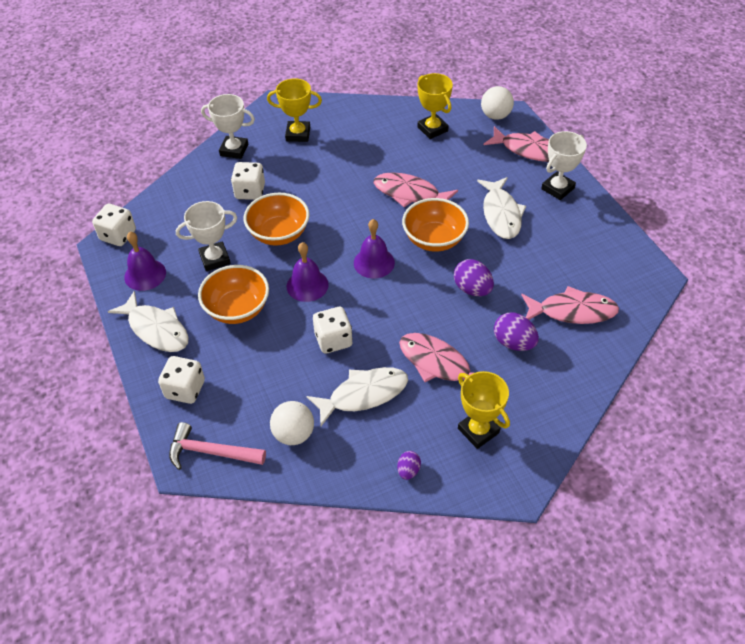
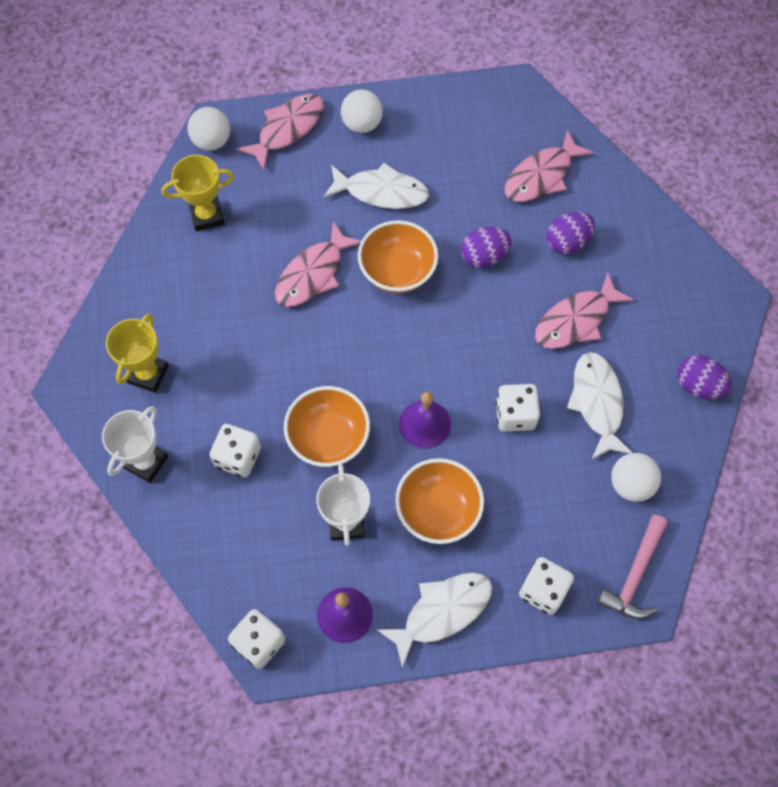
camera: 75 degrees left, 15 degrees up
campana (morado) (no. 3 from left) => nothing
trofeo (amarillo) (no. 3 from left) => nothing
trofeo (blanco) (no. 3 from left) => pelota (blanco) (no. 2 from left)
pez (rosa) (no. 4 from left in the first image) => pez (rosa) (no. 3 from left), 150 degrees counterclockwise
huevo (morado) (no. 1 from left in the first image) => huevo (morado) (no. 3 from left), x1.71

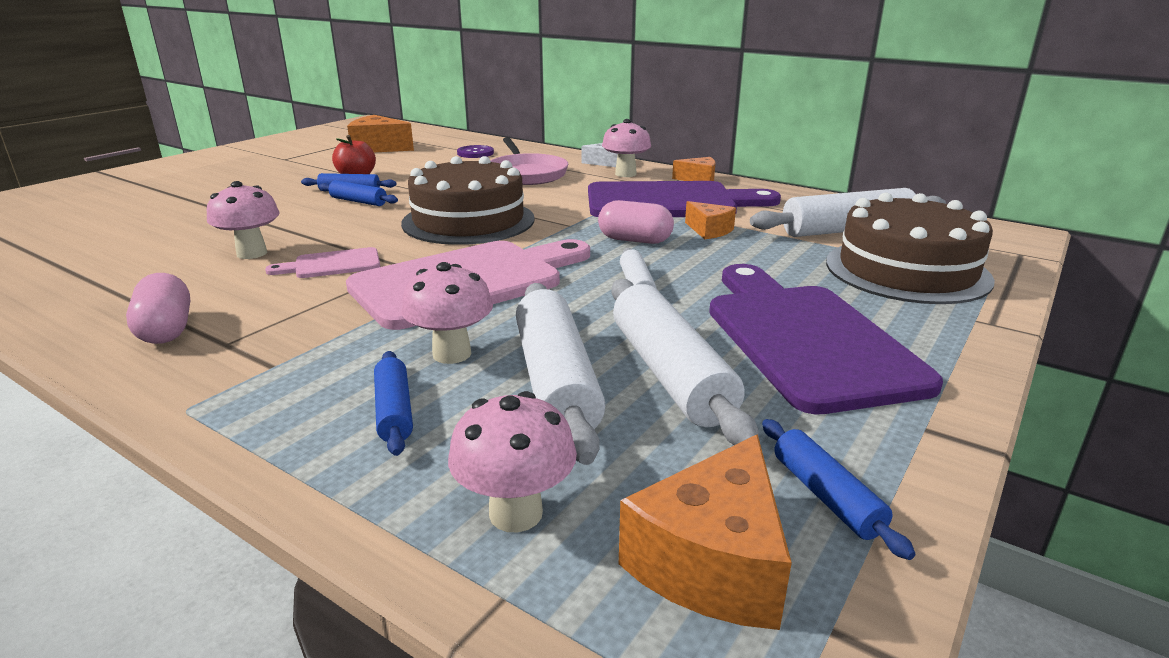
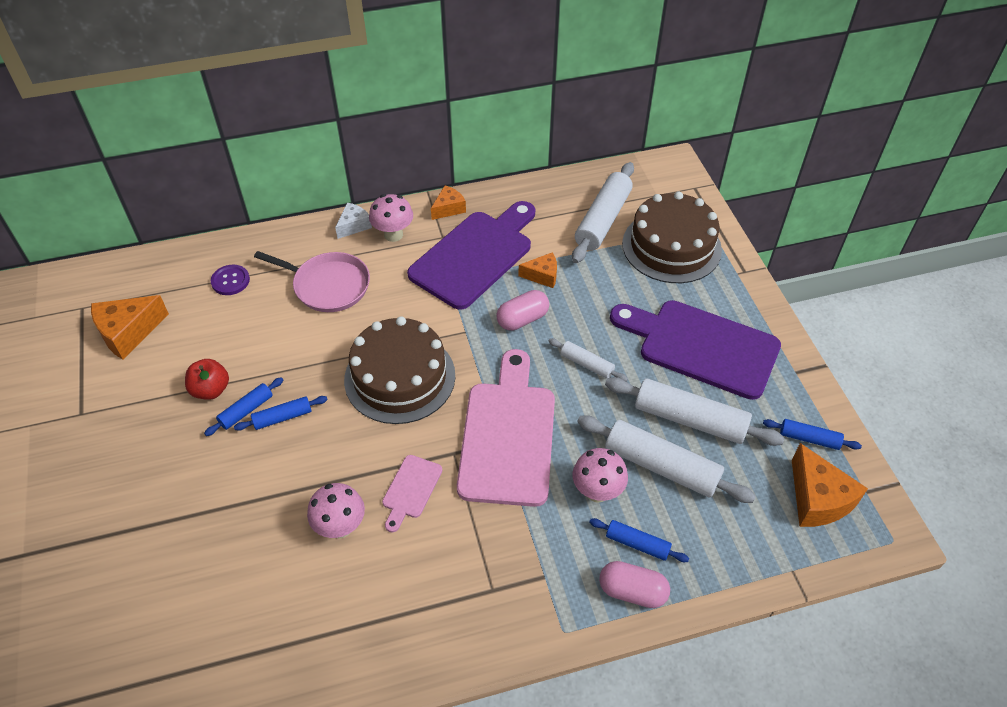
camera: 50 degrees left, 25 degrees up
seta (rosa) (no. 3 from left) => nothing
cápsula (rosa) (no. 1 from left in the first image) => cápsula (rosa) (no. 2 from left), relocated

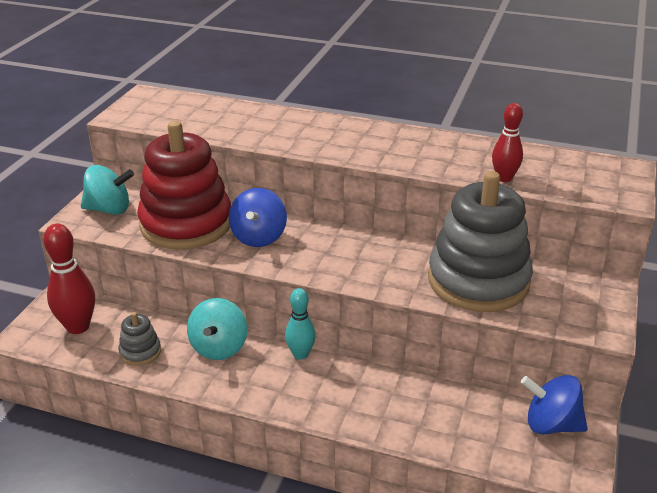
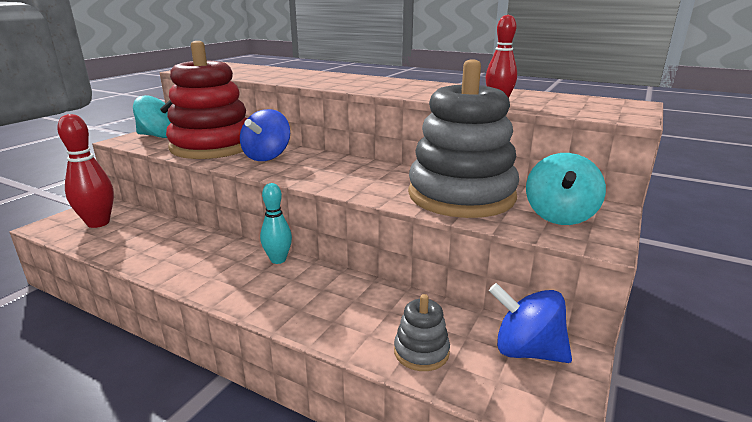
camera: 10 degrees right, 10 degrees down
juguete apilable (gris) (no. 1 from left), relocated
peonza (turquesa) (no. 2 from left), relocated

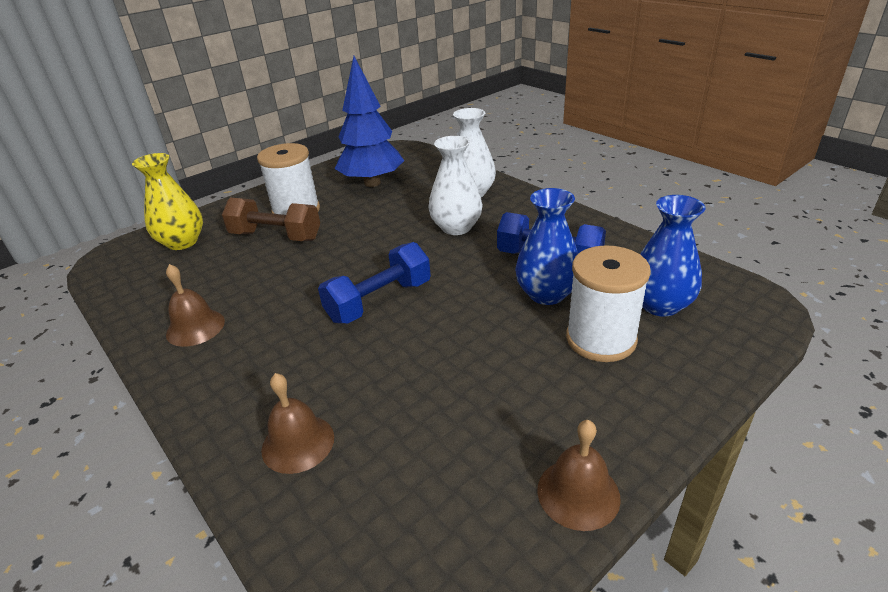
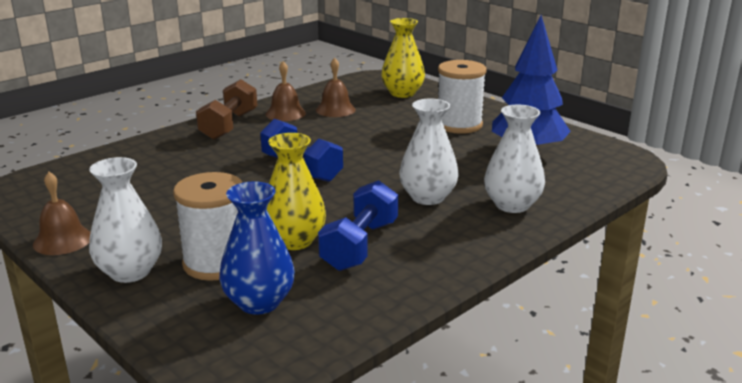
camera: 85 degrees right, 10 degrees down
nothing => florero (blanco) (no. 1 from left)
mancuerna (marrón), relocated
campana (marrón) (no. 2 from left in the first image) => campana (marrón) (no. 3 from left), relocated
florero (azul) (no. 1 from left) => florero (amarillo) (no. 1 from left)

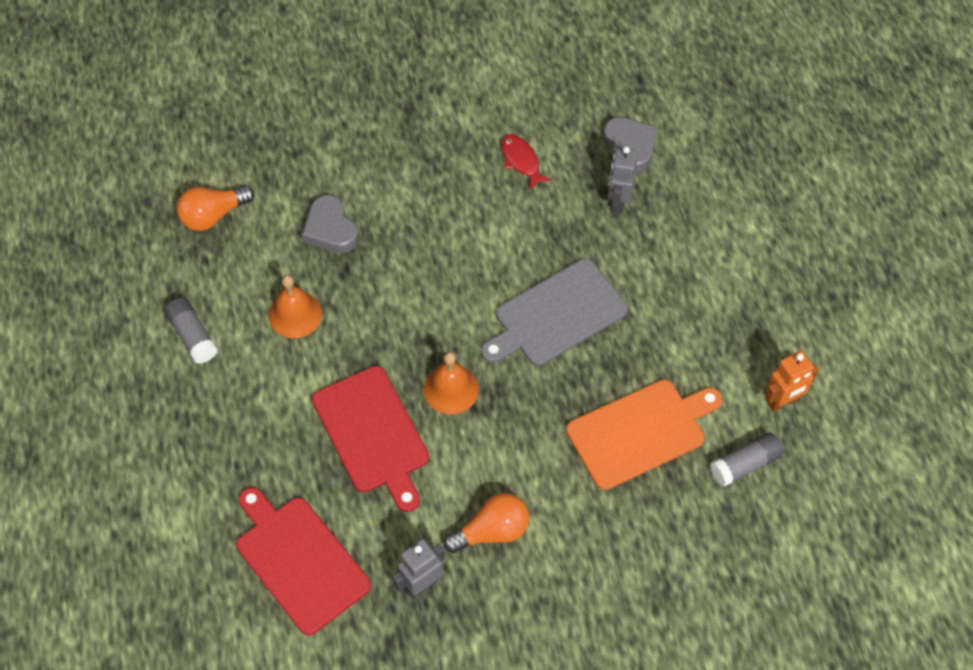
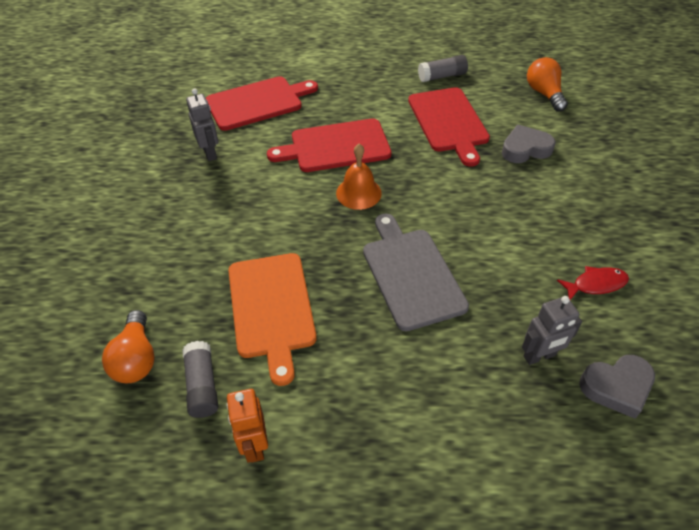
camera: 105 degrees right, 10 degrees down
bombilla (naranja) (no. 2 from left in the first image) => bombilla (naranja) (no. 1 from left), relocated
campana (naranja) (no. 1 from left) => tabla de cortar (rojo) (no. 3 from left)
robot (gris) (no. 2 from left), 135 degrees clockwise

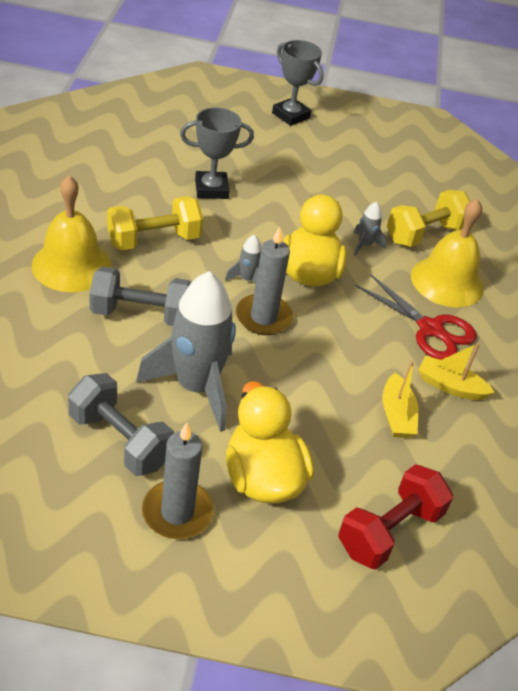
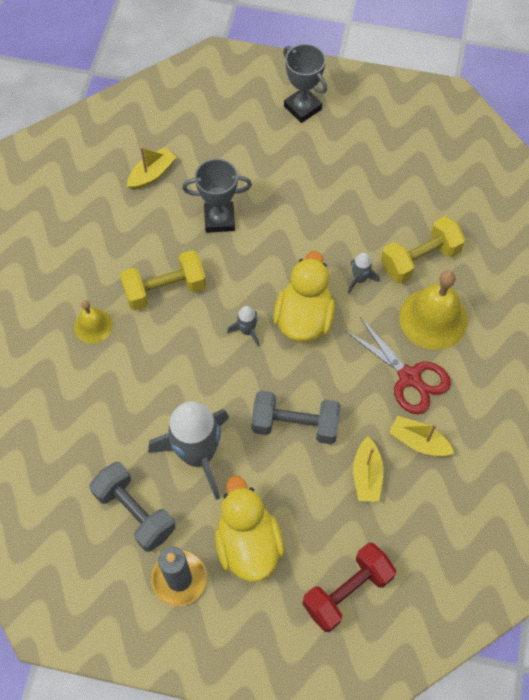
camera: 10 degrees right, 20 degrees up
vela (gris) (no. 2 from left) => nothing
nothing => barco (amarillo) (no. 1 from left)
mancuerna (gris) (no. 2 from left), relocated
campana (amarillo) (no. 1 from left), x0.56

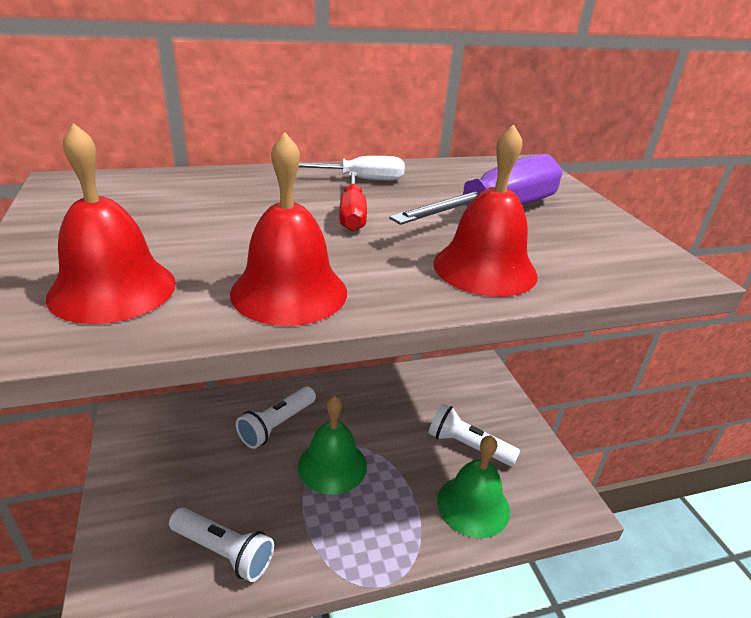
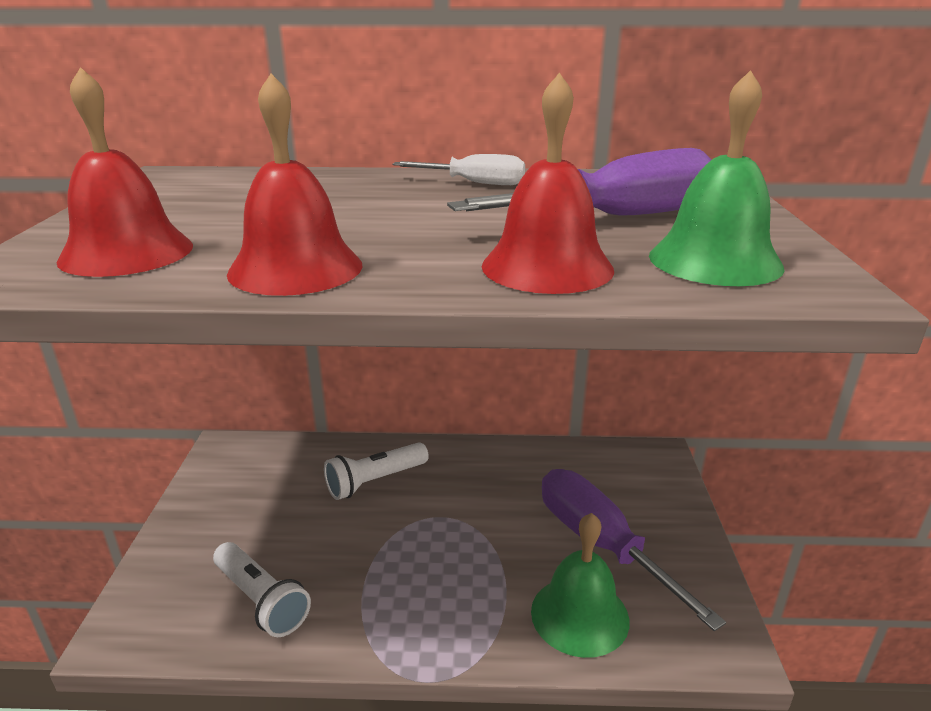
camera: 20 degrees right, 5 degrees down
destornillador (rojo) => nothing
campana (verde) (no. 1 from left in the first image) => campana (verde) (no. 2 from left), relocated
lámpara de mano (blanco) (no. 3 from left) => destornillador (morado) (no. 2 from left)

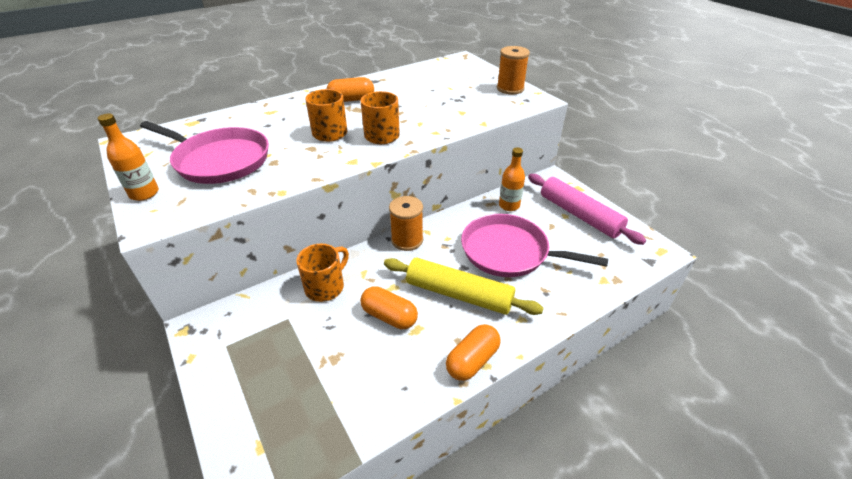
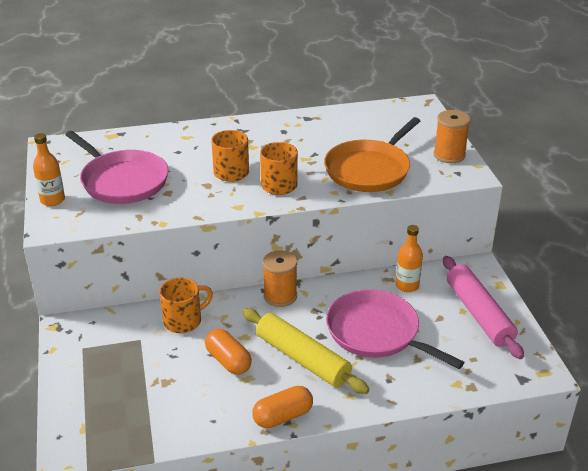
camera: 20 degrees right, 5 degrees down
cápsula (naranja) (no. 1 from left) => nothing
nothing => sartén (naranja)

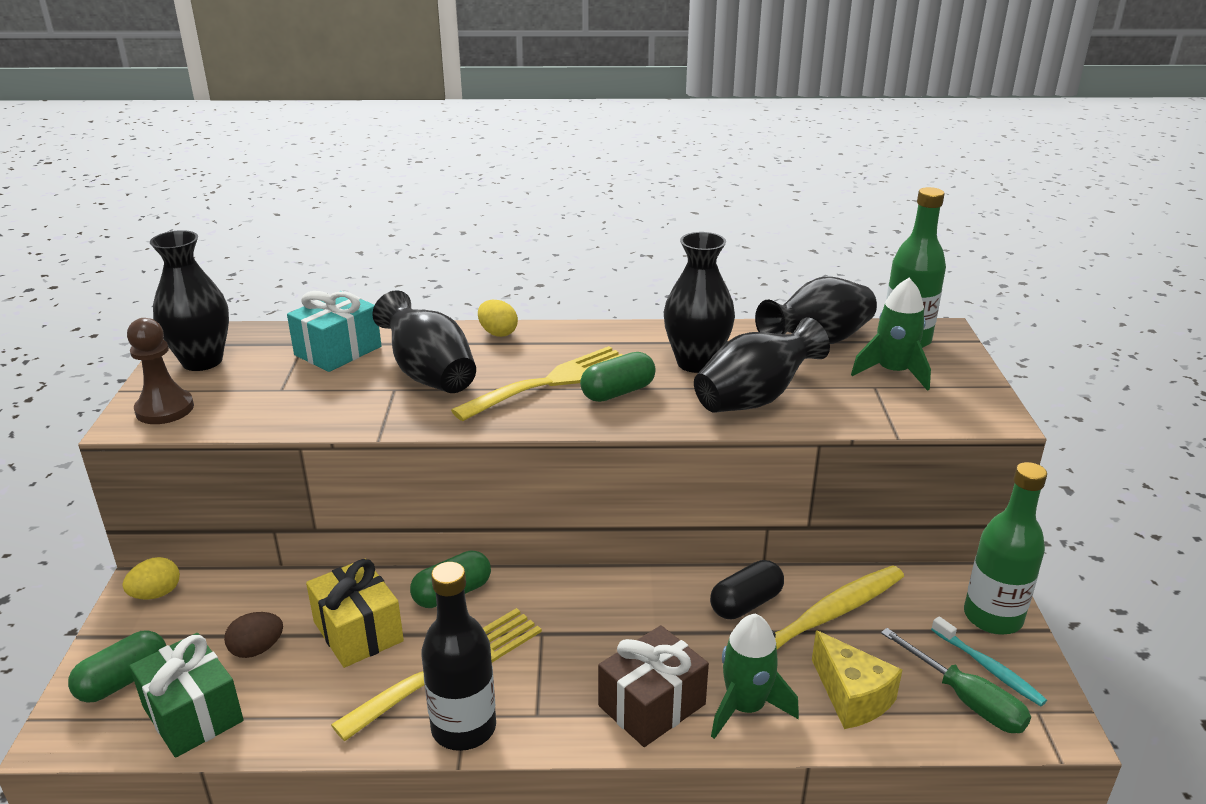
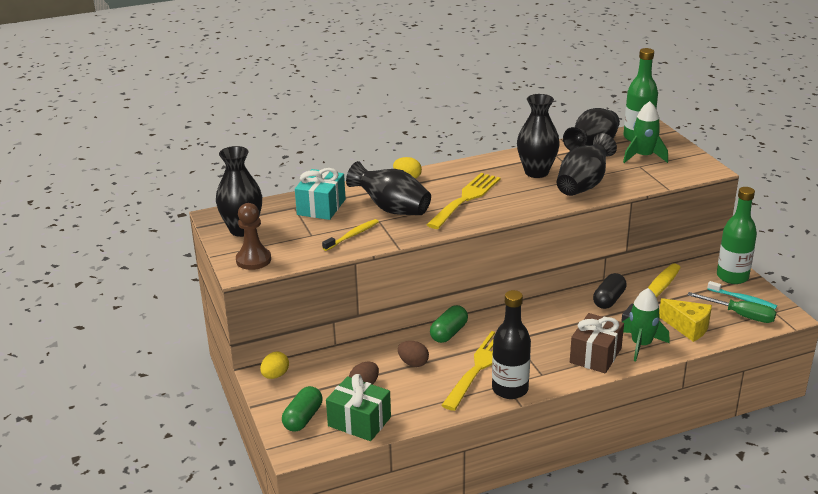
camera: 20 degrees left, 0 degrees up
cápsula (verde) (no. 3 from left) => nothing
nothing => cepillo de dientes (amarillo) (no. 1 from left)
regalo (amarillo) => huevo (marrón) (no. 2 from left)

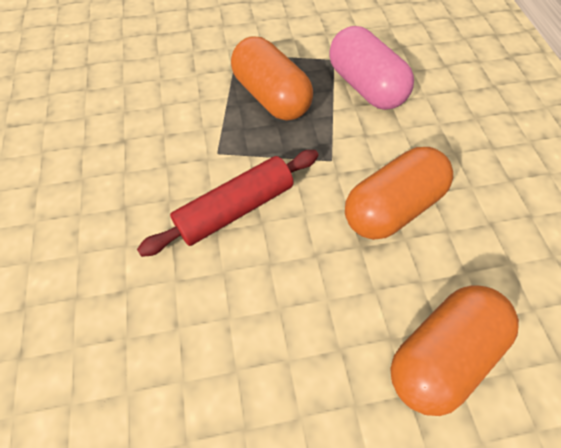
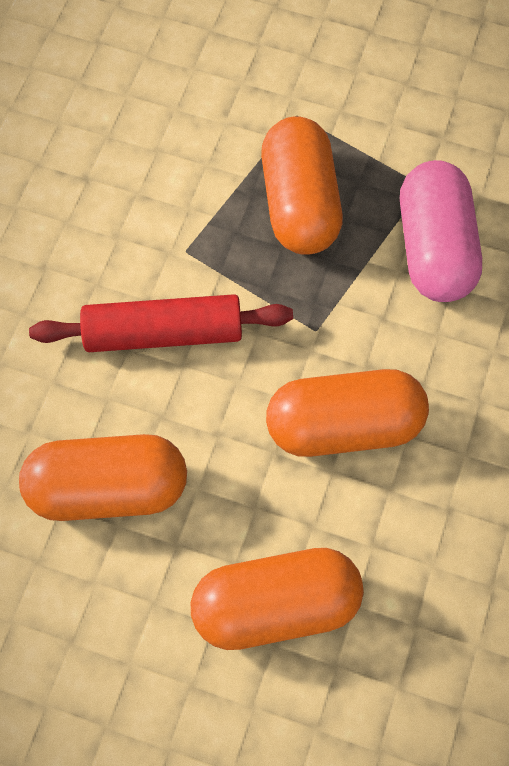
camera: 30 degrees right, 5 degrees up
nothing => cápsula (naranja) (no. 1 from left)

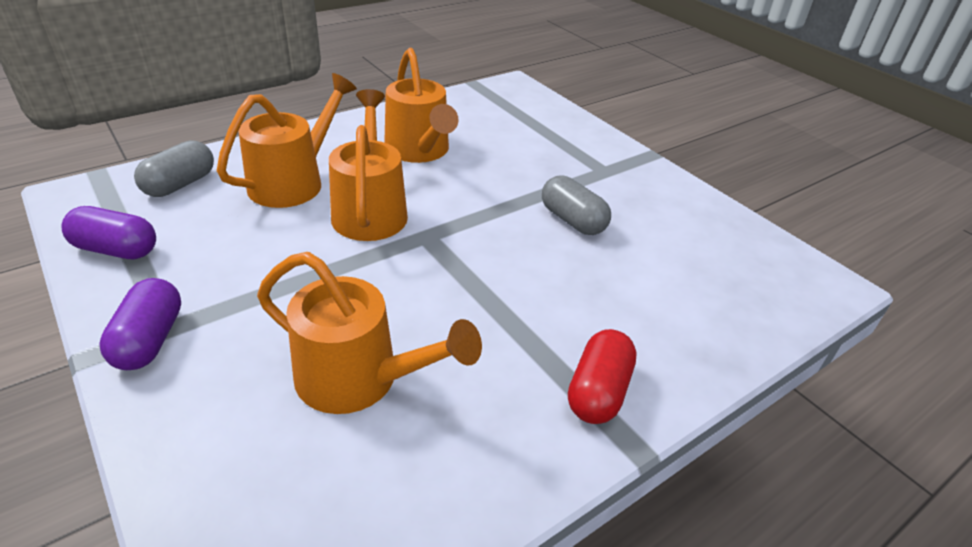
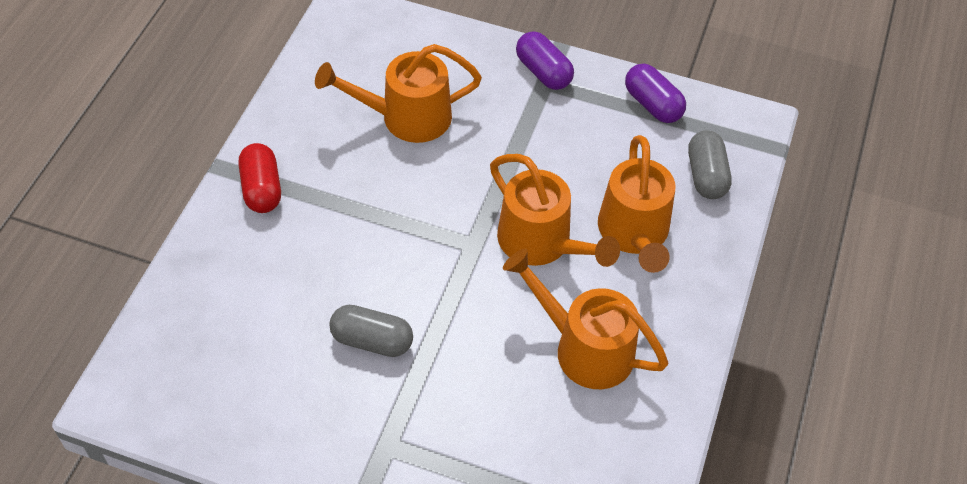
camera: 145 degrees right, 15 degrees up
cápsula (morado) (no. 1 from left in the first image) => cápsula (morado) (no. 2 from left), 75 degrees clockwise

